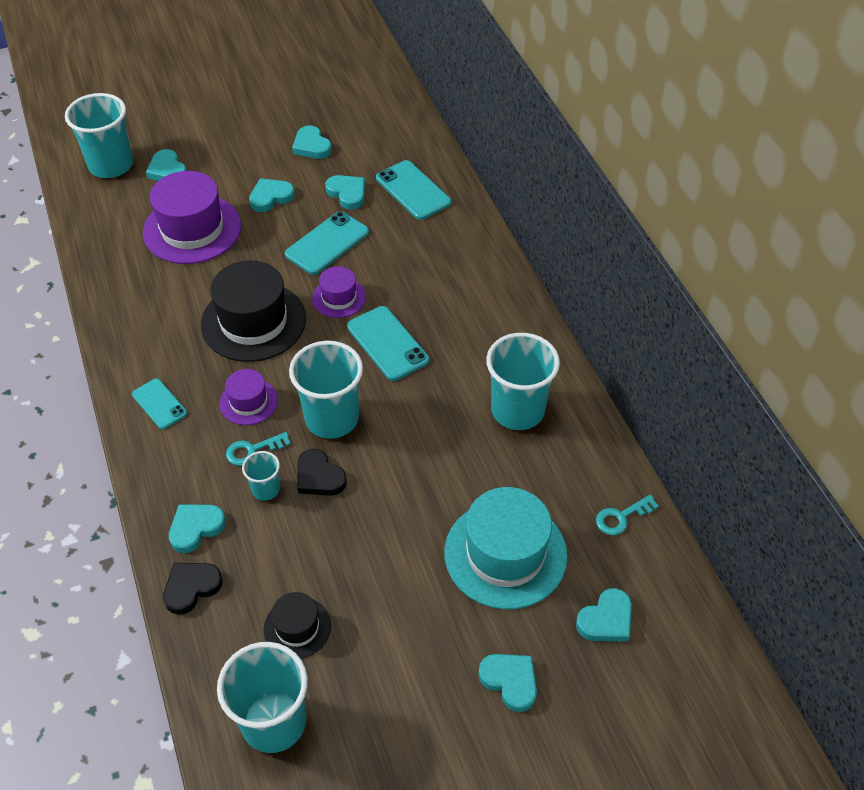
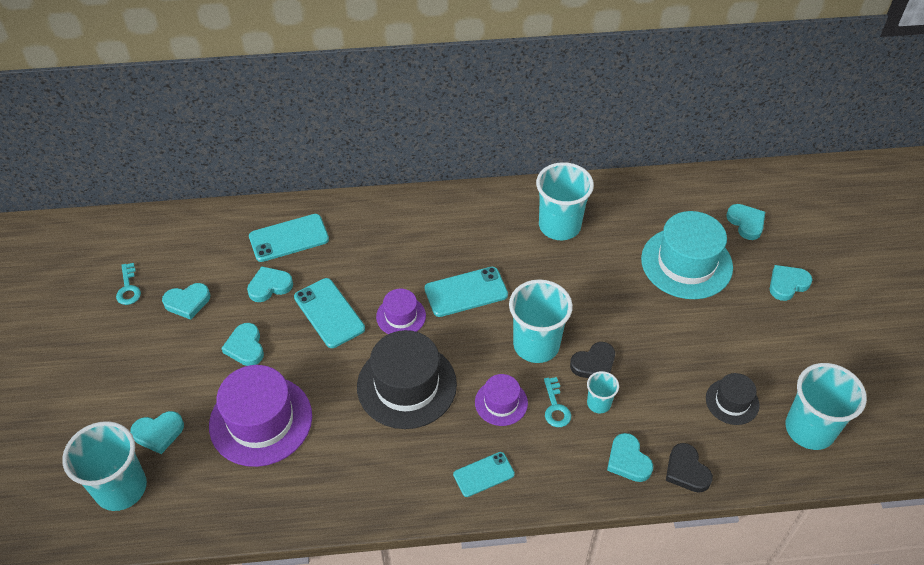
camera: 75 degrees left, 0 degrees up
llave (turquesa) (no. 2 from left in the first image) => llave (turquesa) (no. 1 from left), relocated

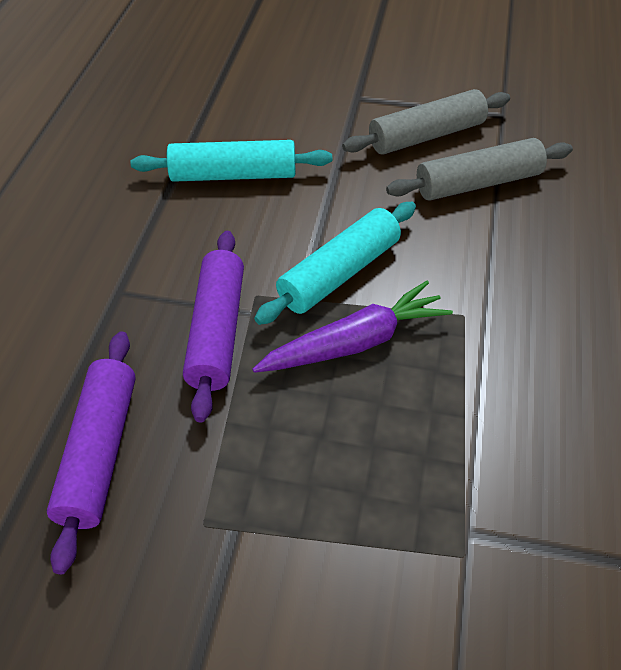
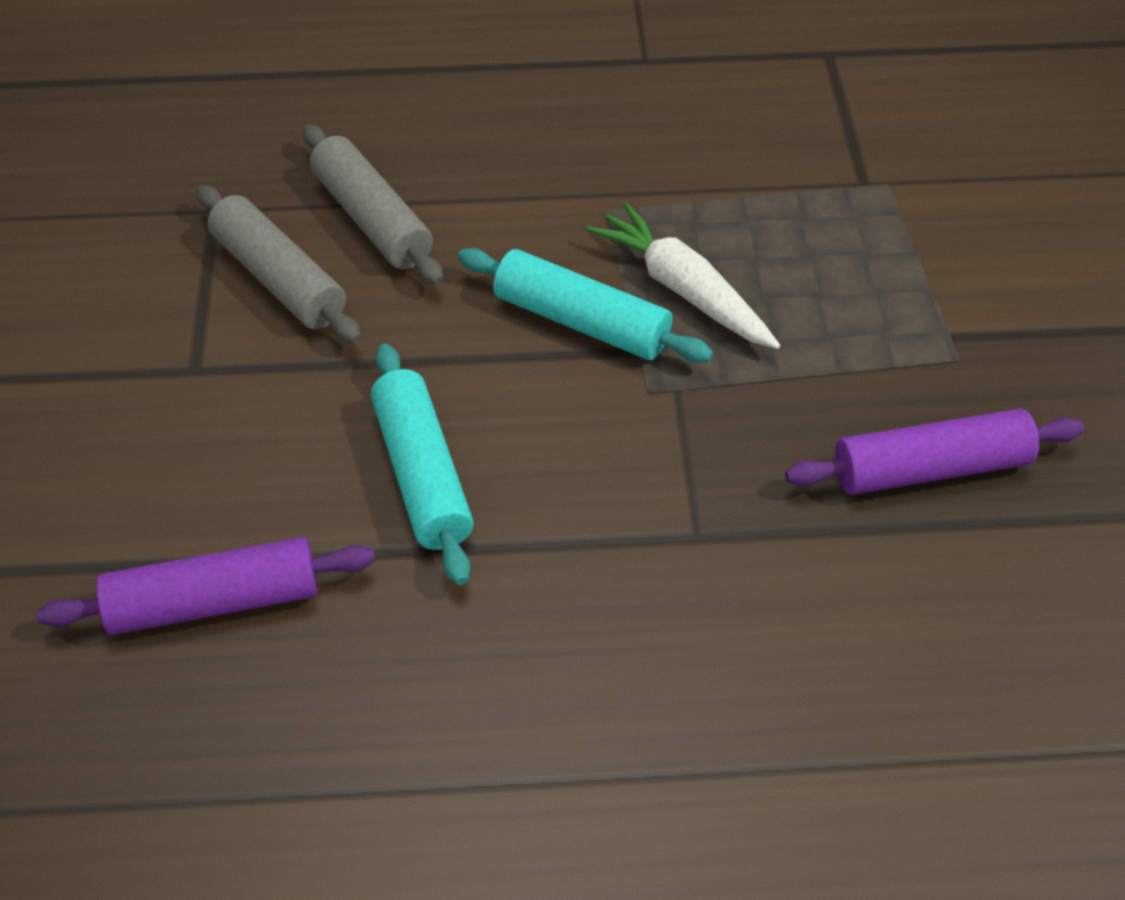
camera: 105 degrees left, 0 degrees up
rodillo (morado) (no. 2 from left in the first image) => rodillo (morado) (no. 1 from left), relocated
zanahoria (morado) => zanahoria (blanco)

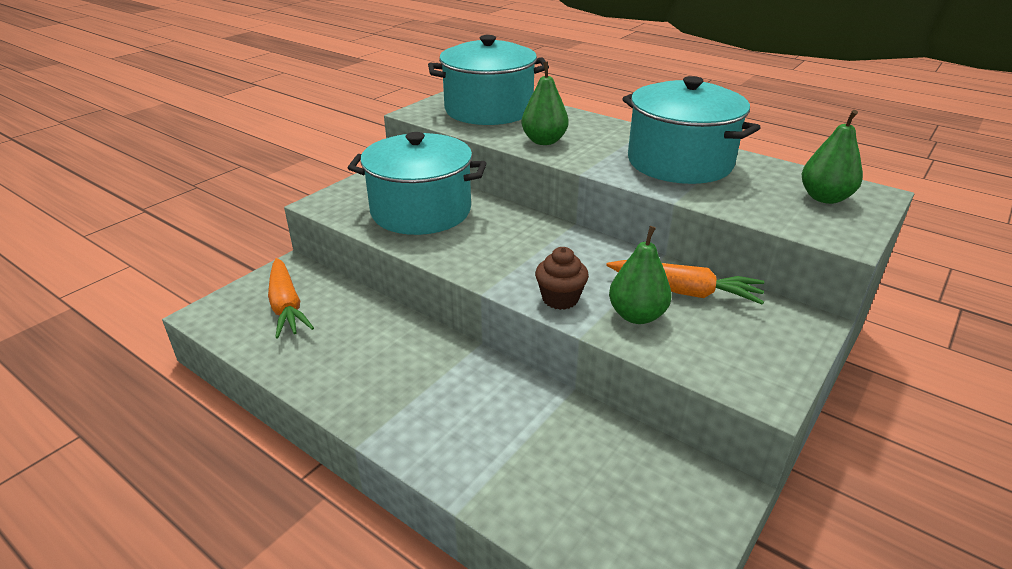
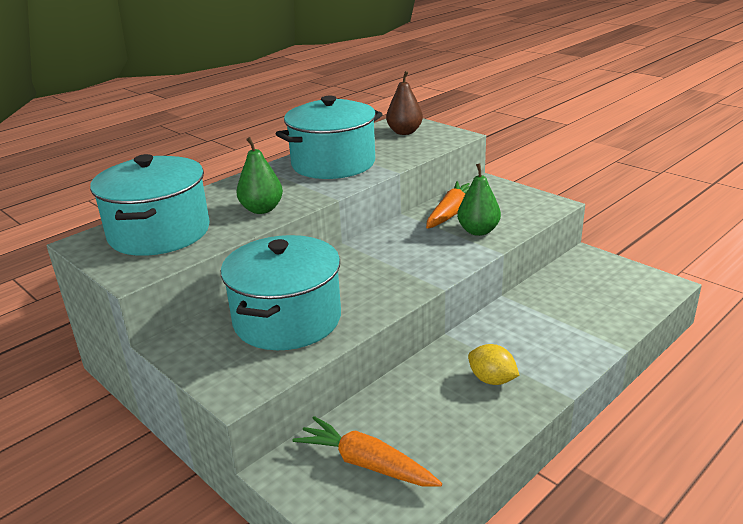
camera: 80 degrees left, 5 degrees down
magdalena (marrón) => nothing
nothing => limón (amarillo)
pera (verde) (no. 3 from left) => pera (marrón)
zanahoria (naranja) (no. 1 from left), 135 degrees counterclockwise

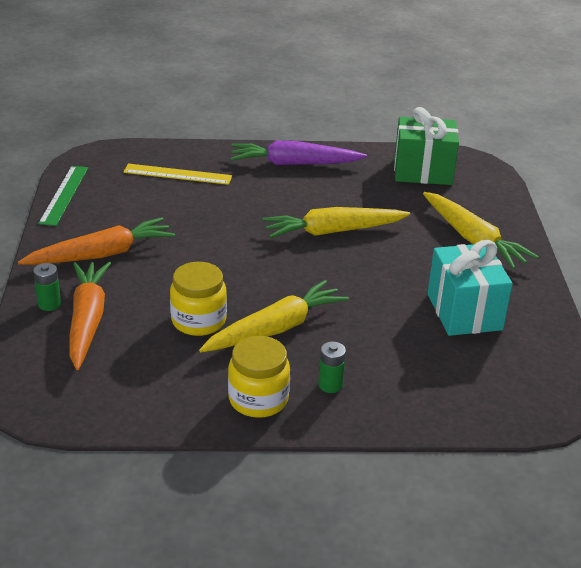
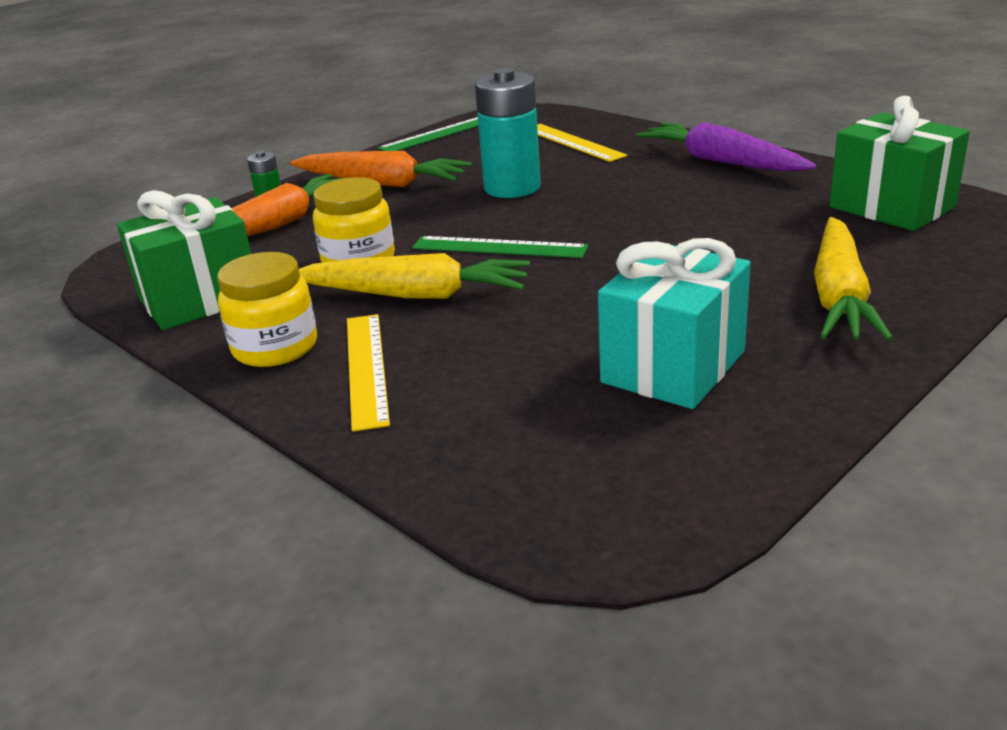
camera: 50 degrees right, 5 degrees down
zanahoria (amarillo) (no. 2 from left) => nothing
nothing => regalo (verde) (no. 1 from left)
nothing => regla (verde) (no. 2 from left)
nothing => pila (turquesa)
pila (verde) (no. 2 from left) => regla (amarillo) (no. 1 from left)

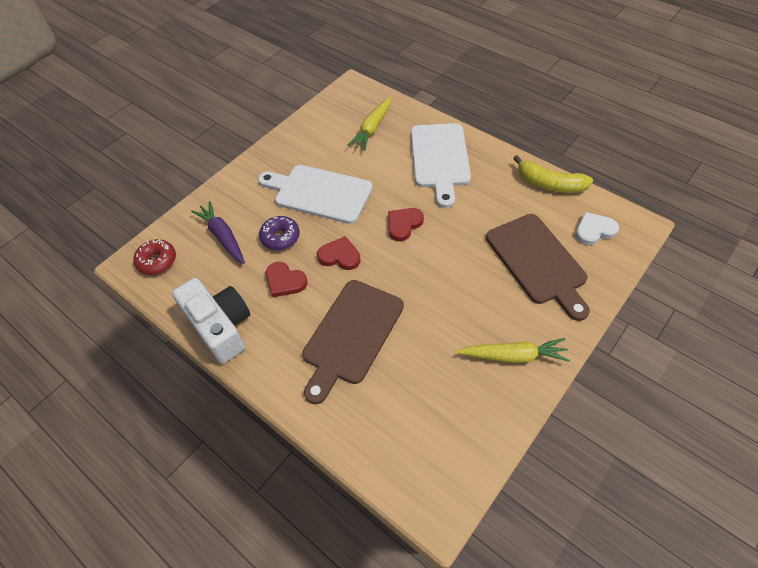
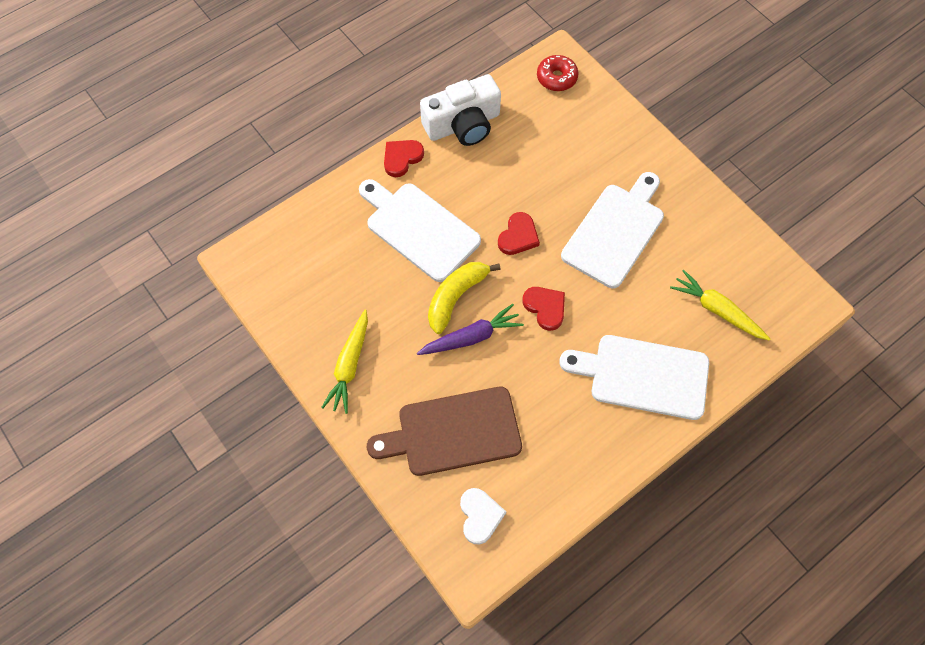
camera: 100 degrees right, 10 degrees up
rosquilla (morado) => nothing
zanahoria (morado), relocated
corazón (rojo) (no. 1 from left), relocated
plátano (amarillo), relocated
tabla de cortar (marrón) (no. 1 from left) => tabla de cortar (blanco) (no. 1 from left)

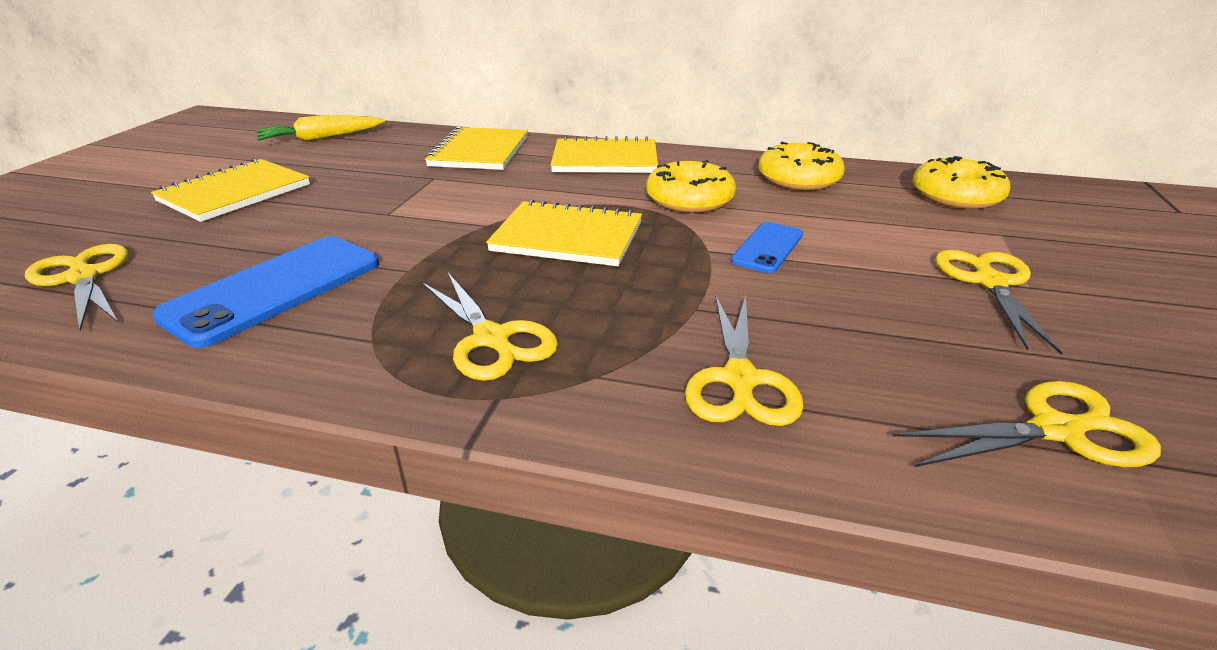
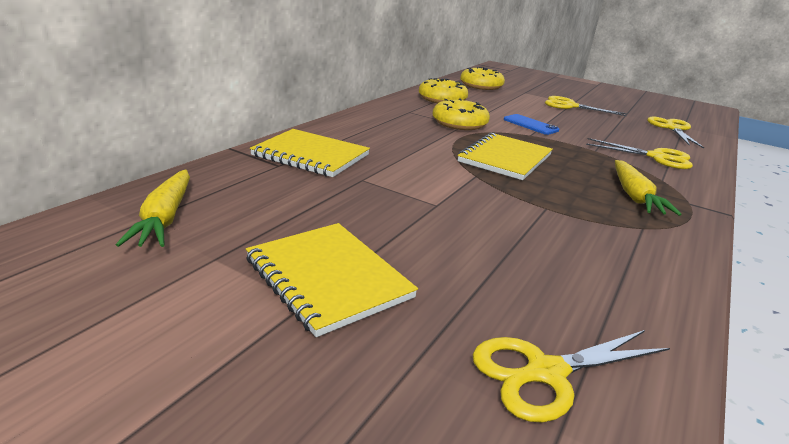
camera: 75 degrees left, 5 degrees down
móvil (azul) (no. 1 from left) => nothing
cuaderno (amarillo) (no. 4 from left) => nothing
tijeras (amarillo) (no. 2 from left) => zanahoria (amarillo) (no. 2 from left)

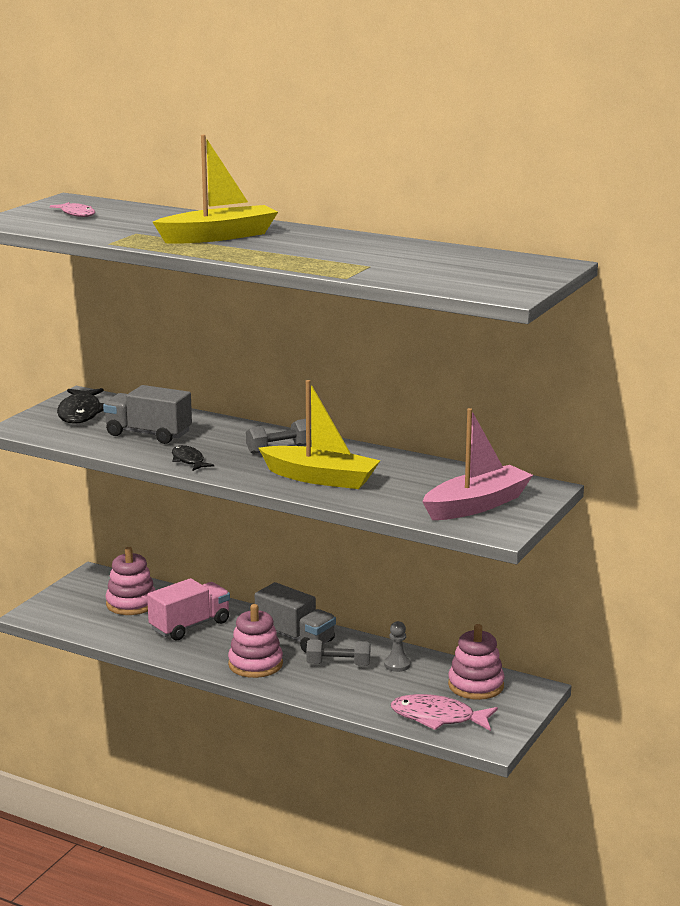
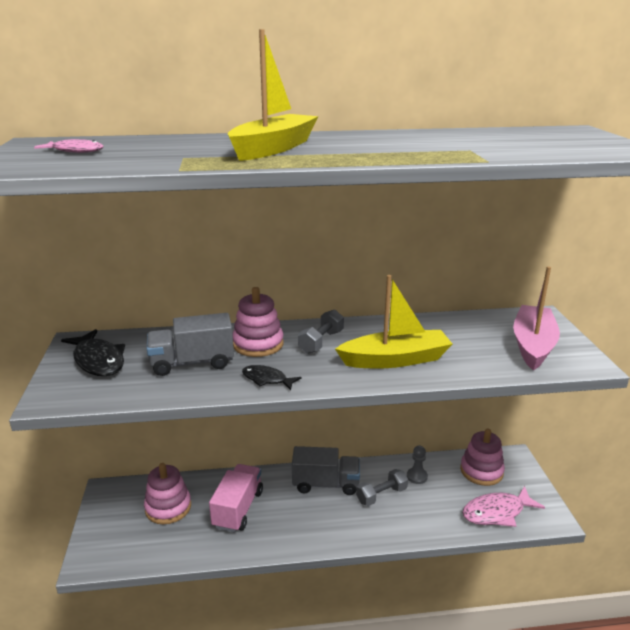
camera: 35 degrees left, 5 degrees up
juguete apilable (rosa) (no. 2 from left), relocated

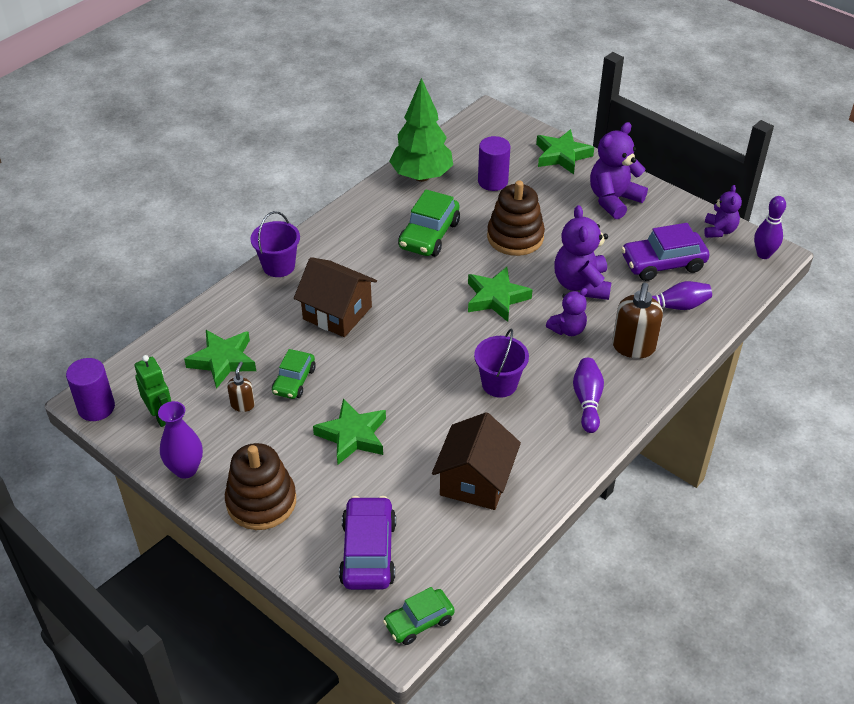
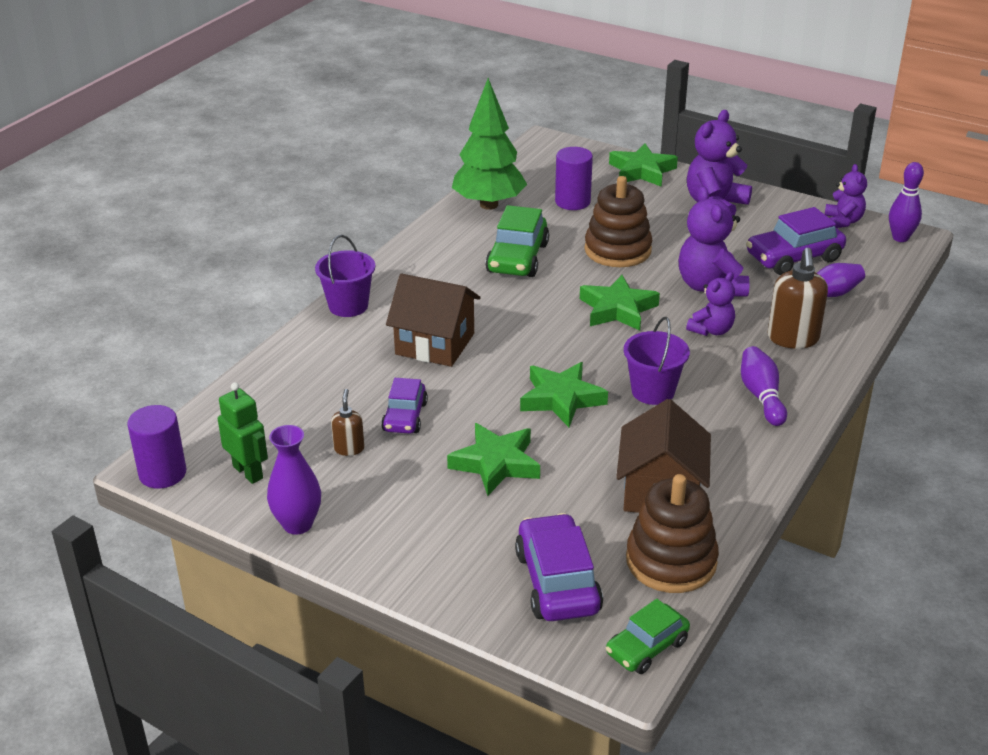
camera: 10 degrees left, 10 degrees down
estrella (verde) (no. 1 from left in the first image) => estrella (verde) (no. 2 from left), relocated
juguete apilable (marrón) (no. 1 from left in the first image) => juguete apilable (marrón) (no. 2 from left), relocated
coche (verde) (no. 1 from left) => coche (morado) (no. 1 from left)

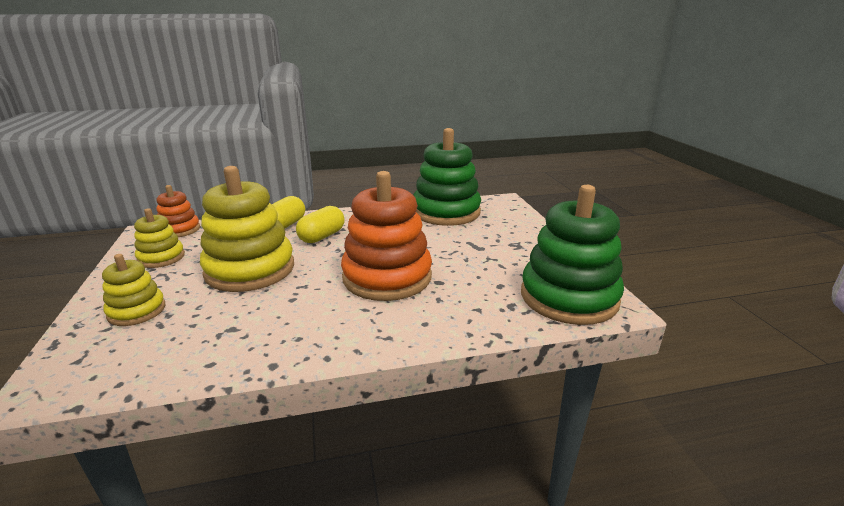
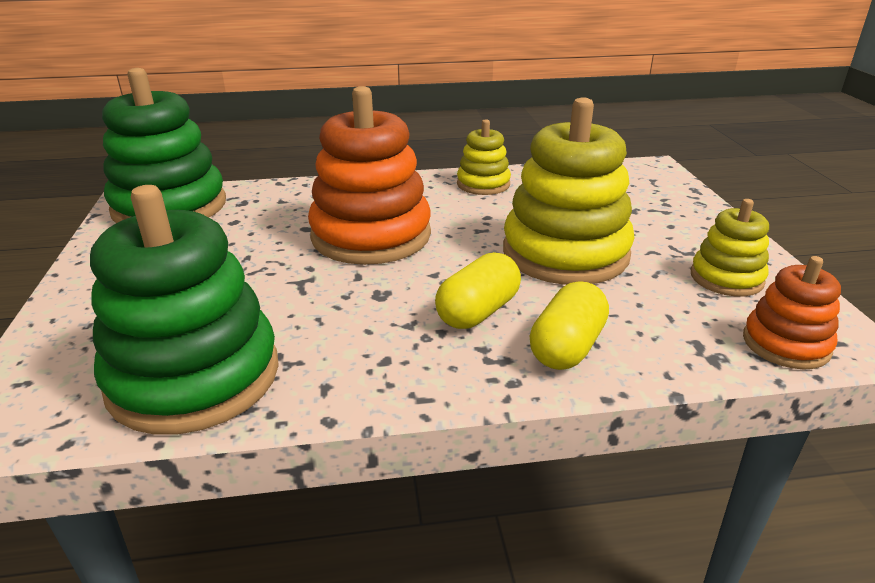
camera: 175 degrees left, 5 degrees up
juguete apilable (amarillo) (no. 1 from left), relocated

